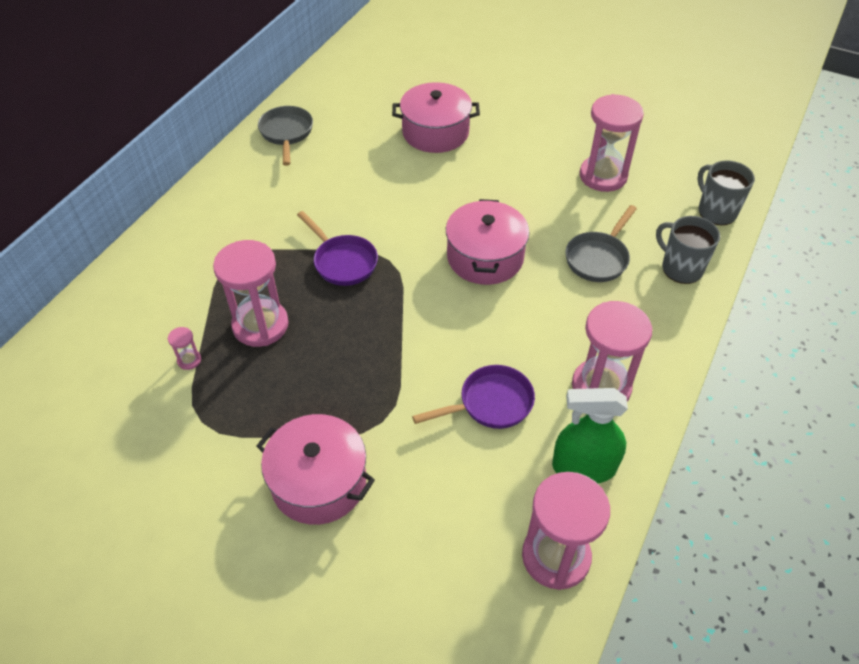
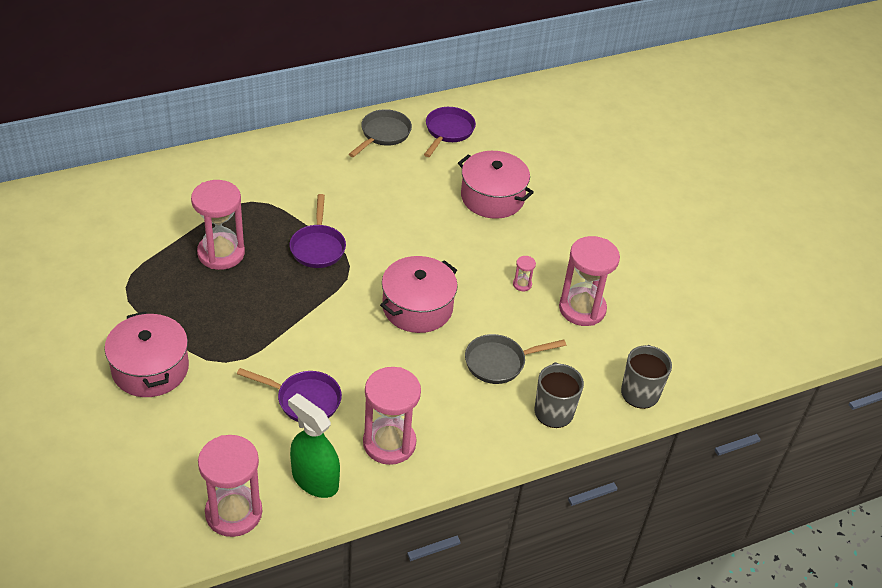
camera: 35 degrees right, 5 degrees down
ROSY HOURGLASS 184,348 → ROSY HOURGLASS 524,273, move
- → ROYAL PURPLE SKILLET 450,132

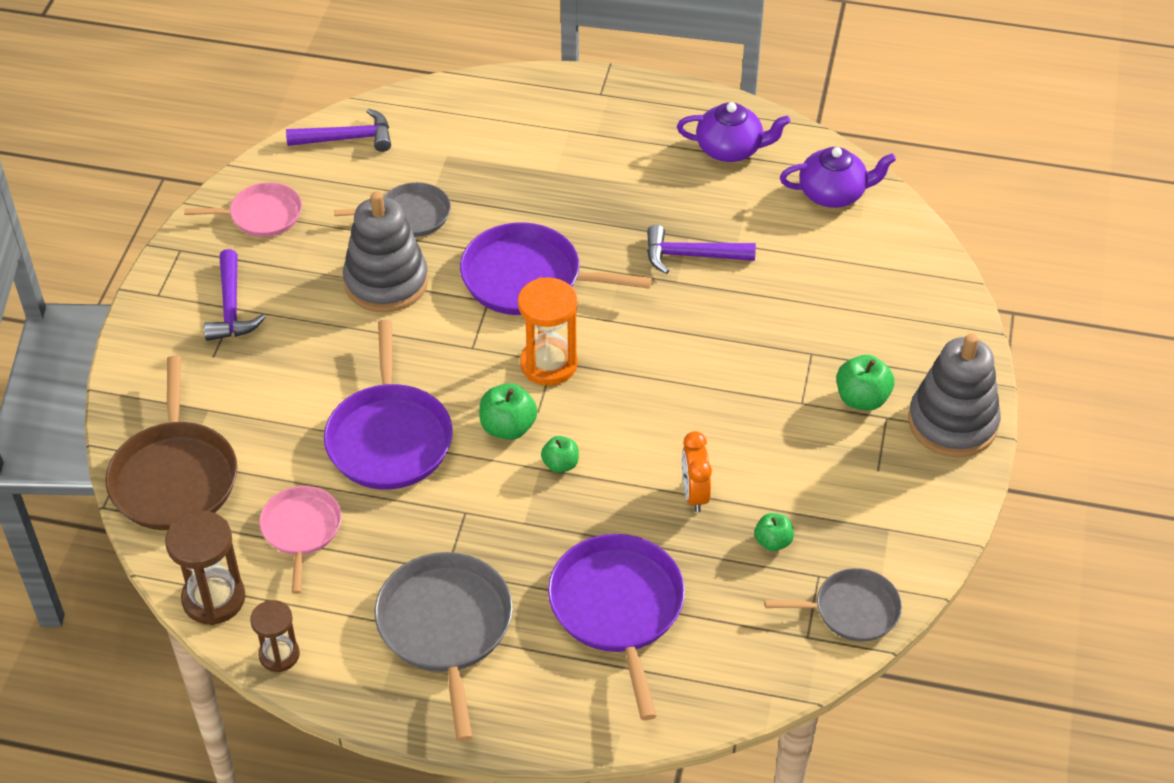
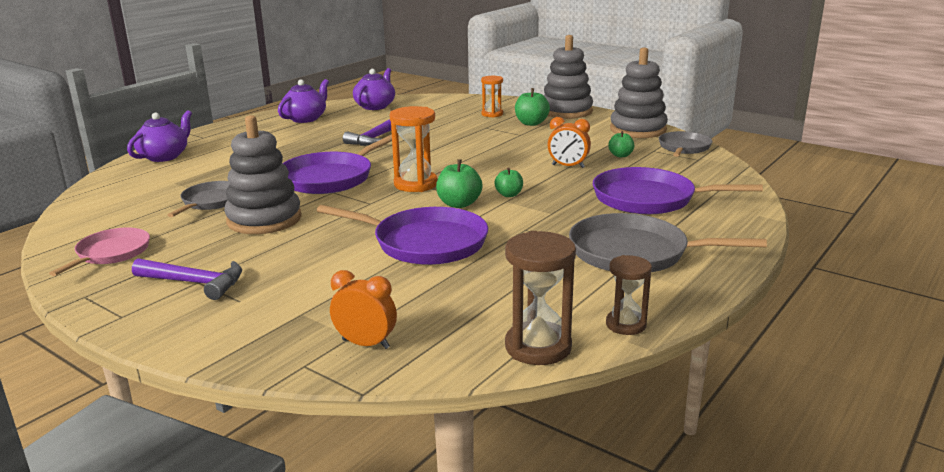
camera: 65 degrees left, 25 degrees down
DARK BROWN SKILLET 171,443 → ORANGE CLOCK 363,309
ROSY SKILLET 300,540 → -
ROYAL PURPLE CARPENTER'S HAMMER 338,130 → -
- → ROYAL PURPLE CHINA TEAPOT 159,136
- → ORANGE HOURGLASS 492,97
- → GRAY RING STACKER 639,93

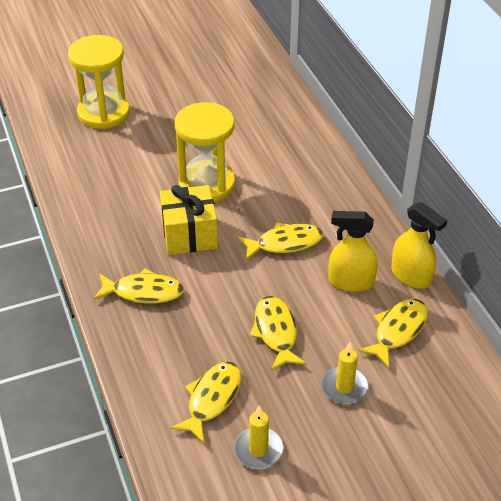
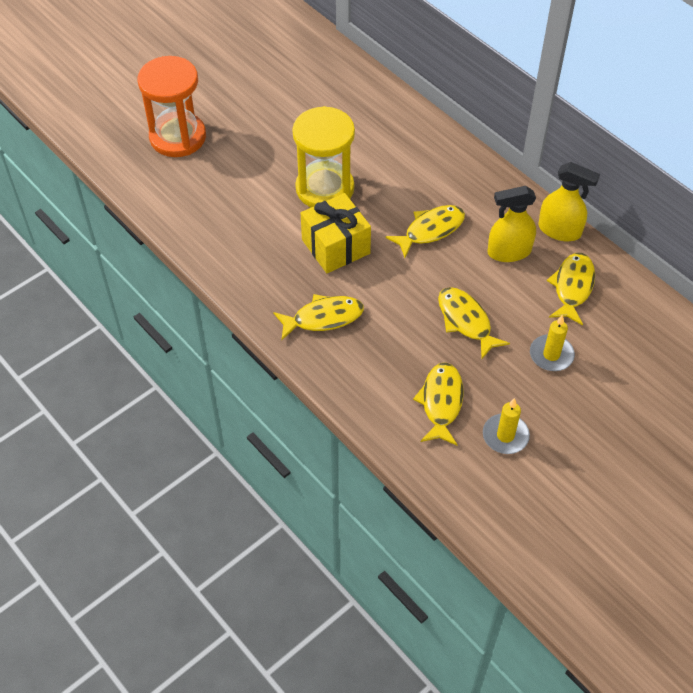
camera: 20 degrees left, 10 degrees up
YELLOW HOURGLASS 99,82 → ORANGE HOURGLASS 172,106

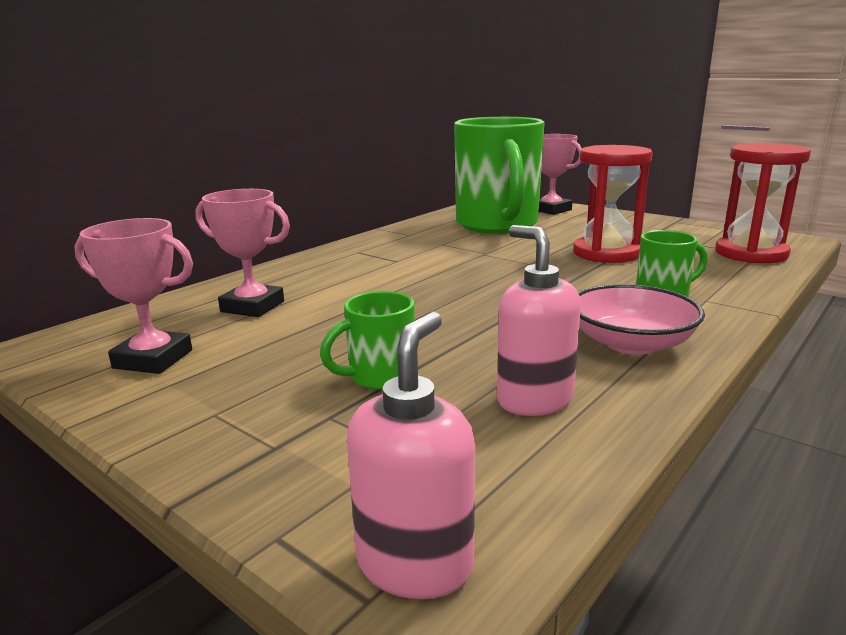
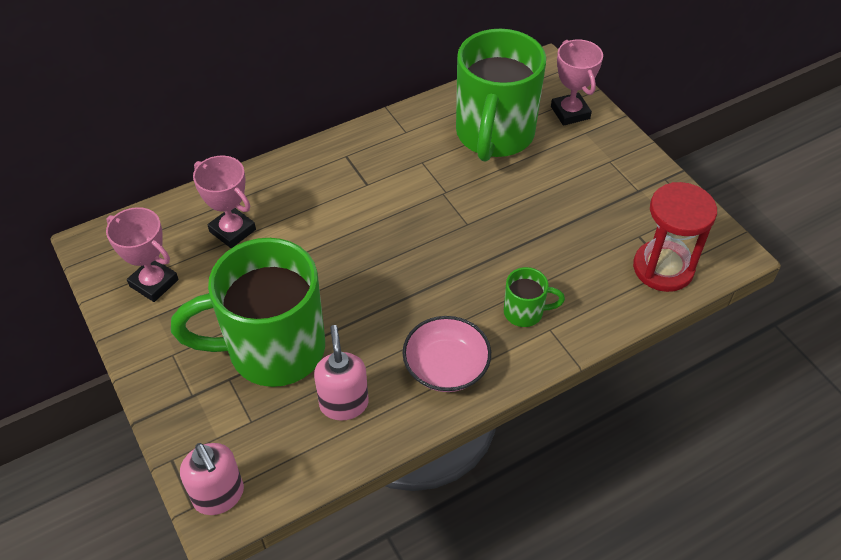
camera: 20 degrees right, 30 degrees up
GREEN MUG 367,340 → GREEN MUG 248,312, x2.35
ROSY SOAP PUMP 411,455 → ROSY SOAP PUMP 212,479, 105 degrees clockwise
SCARLET HOURGLASS 613,204 → -

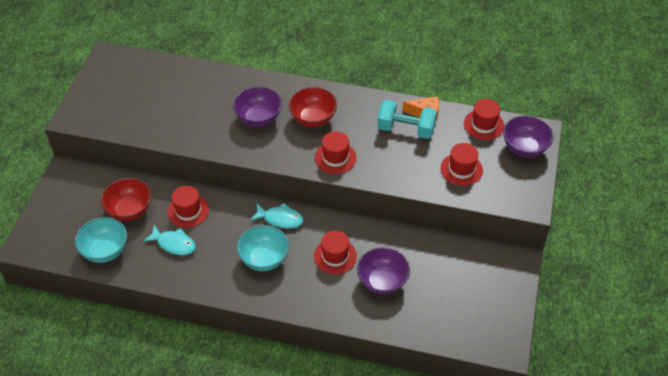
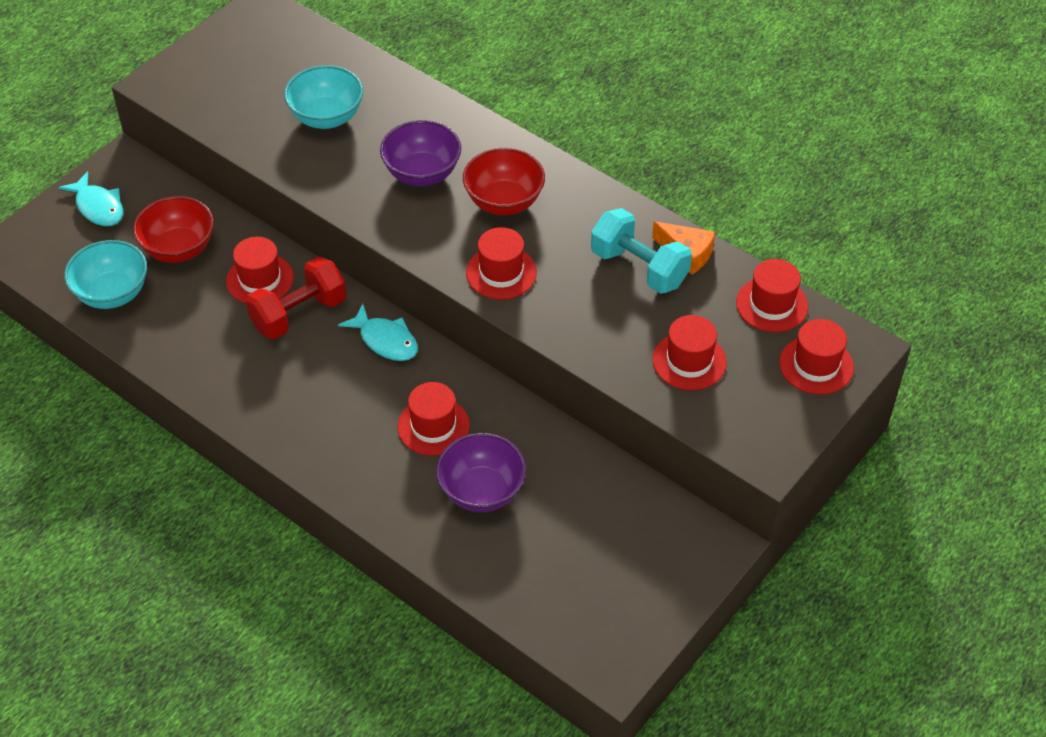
camera: 25 degrees right, 0 degrees up
TURQUOISE FISH 169,240 → TURQUOISE FISH 91,198, move
TURQUOISE BOWL 263,248 → TURQUOISE BOWL 323,97, move
ROYAL PURPLE BOWL 528,137 → SCARLET TOP HAT 816,357
- → SCARLET FREE WEIGHT 296,298

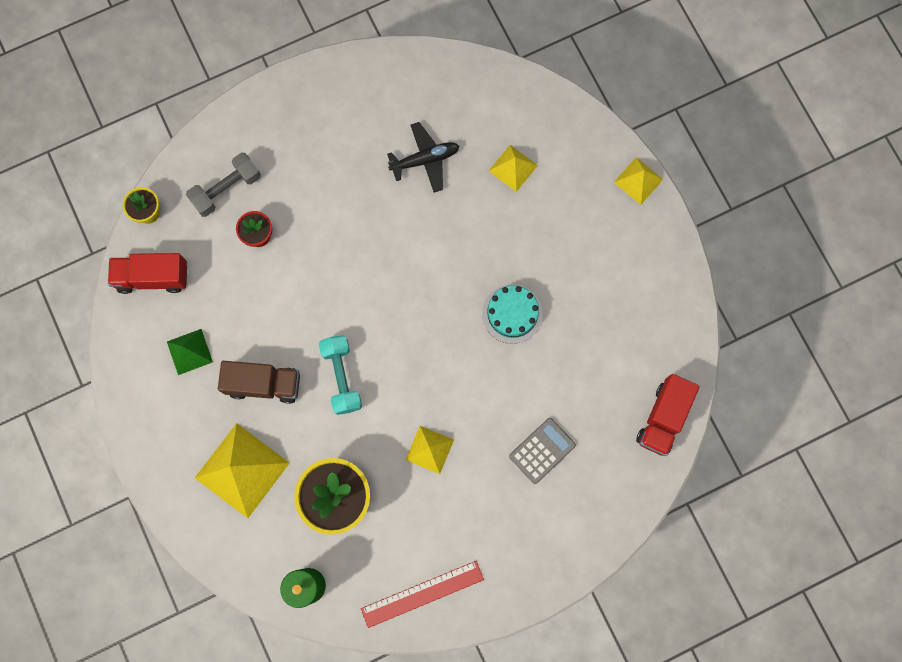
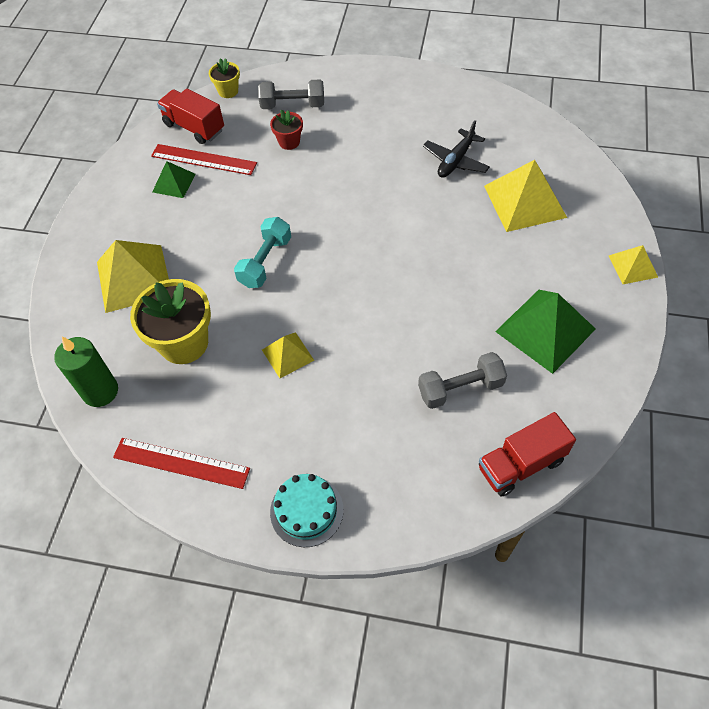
camera: 40 degrees right, 20 degrees down
DARK BROWN LORRY 259,382 → -
BLACK TOY PLANE 423,157 → BLACK TOY PLANE 456,149, 105 degrees clockwise
TURQUOISE LAYER CAKE 512,314 → TURQUOISE LAYER CAKE 307,510, move
YELLOW SOLID PYRAMID 513,168 → YELLOW SOLID PYRAMID 525,196, x1.82
GRAY POCKET CALCULATOR 542,451 → -
- → SCARLET STRAIGHTEDGE 204,159
- → GRAY FREE WEIGHT 462,380
- → GREEN SOLID PYRAMID 545,332

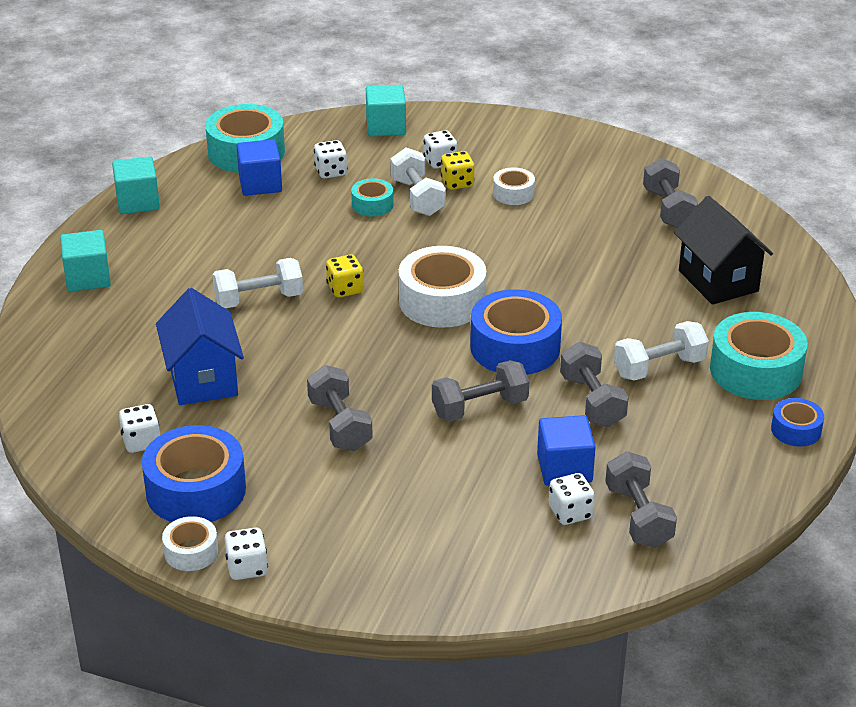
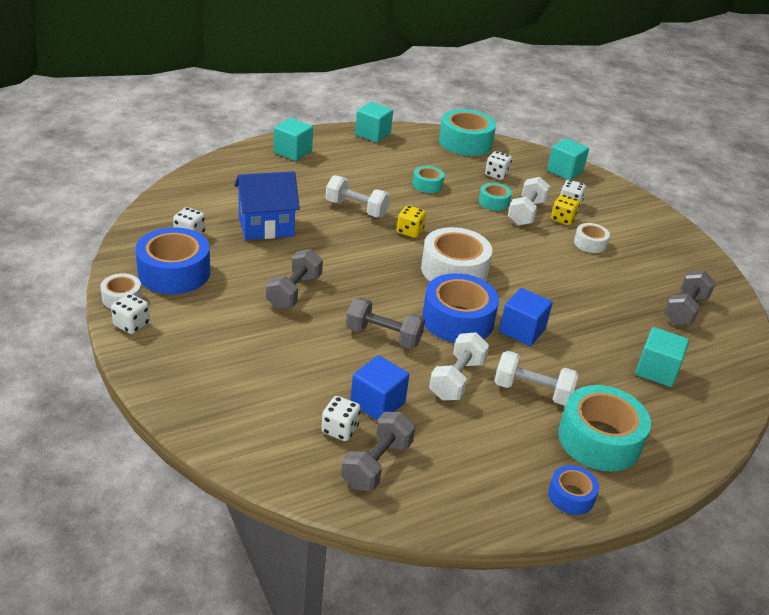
camera: 40 degrees right, 0 degrees up
ROYAL BLUE COTTAGE 200,346 → ROYAL BLUE COTTAGE 267,205, 45 degrees clockwise
ROYAL BLUE SOLID CUBE 259,167 → ROYAL BLUE SOLID CUBE 526,317, move
GRAY FREE WEIGHT 594,384 → WHITE FREE WEIGHT 459,366
BLACK COTTAGE 723,250 → TURQUOISE SOLID CUBE 662,357
- → TURQUOISE STICKY TAPE 428,179

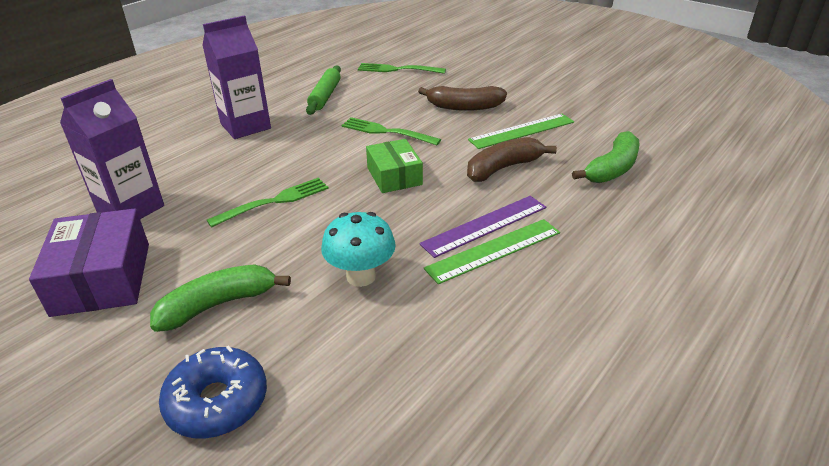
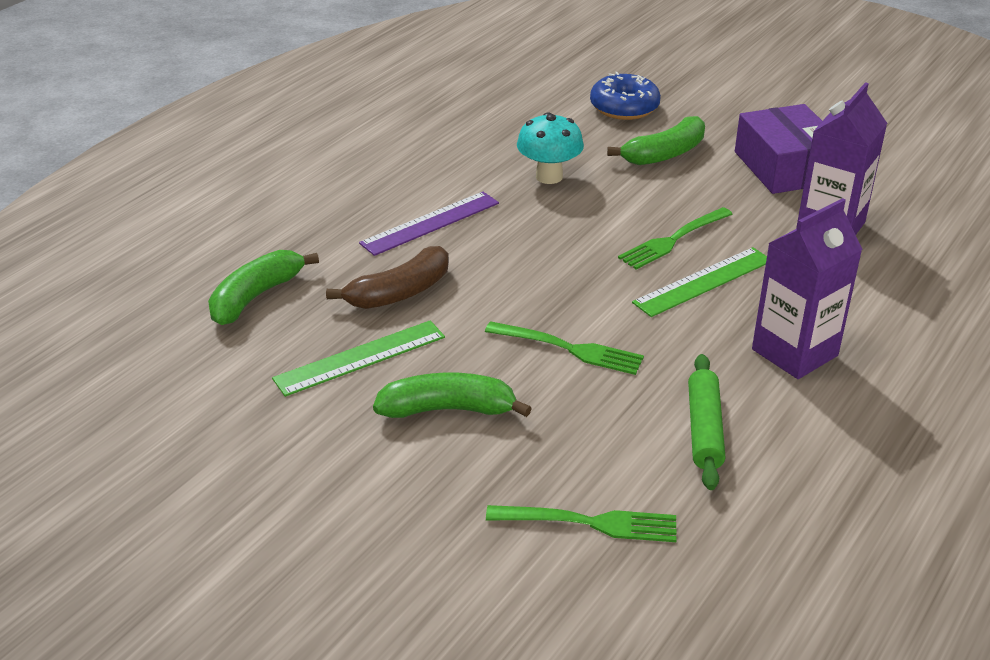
camera: 175 degrees right, 0 degrees up
GREEN PACKAGE 394,166 → -
DARK BROWN BANANA FRUIT 462,98 → GREEN BANANA FRUIT 452,395
GREEN STRAIGHTEDGE 492,251 → GREEN STRAIGHTEDGE 699,282, move

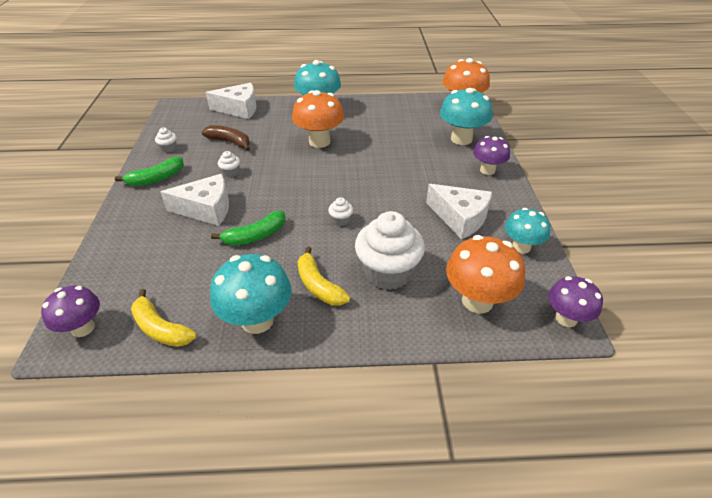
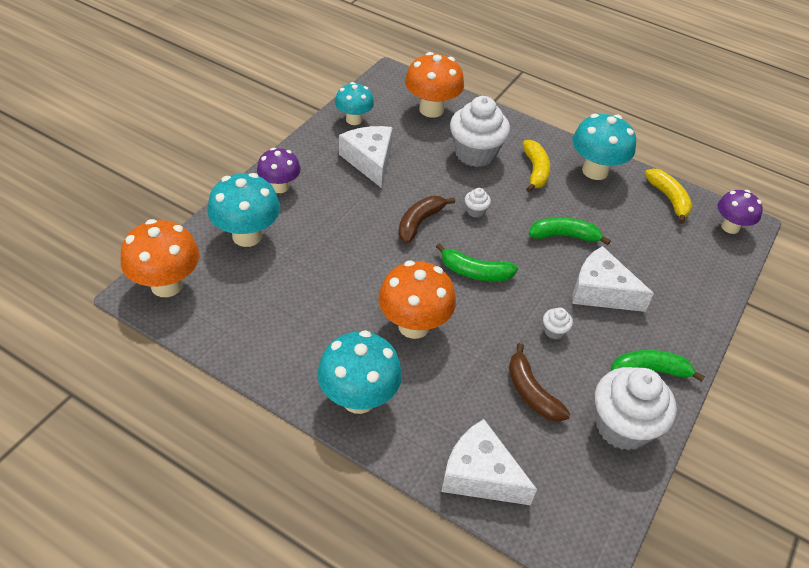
camera: 150 degrees left, 5 degrees up
WHITE FAIRY CAKE 166,140 → WHITE FAIRY CAKE 636,409, x2.41
ROYAL PURPLE TOADSTOOL 575,301 → -
- → DARK BROWN BANANA FRUIT 426,219
- → GREEN BANANA FRUIT 477,262

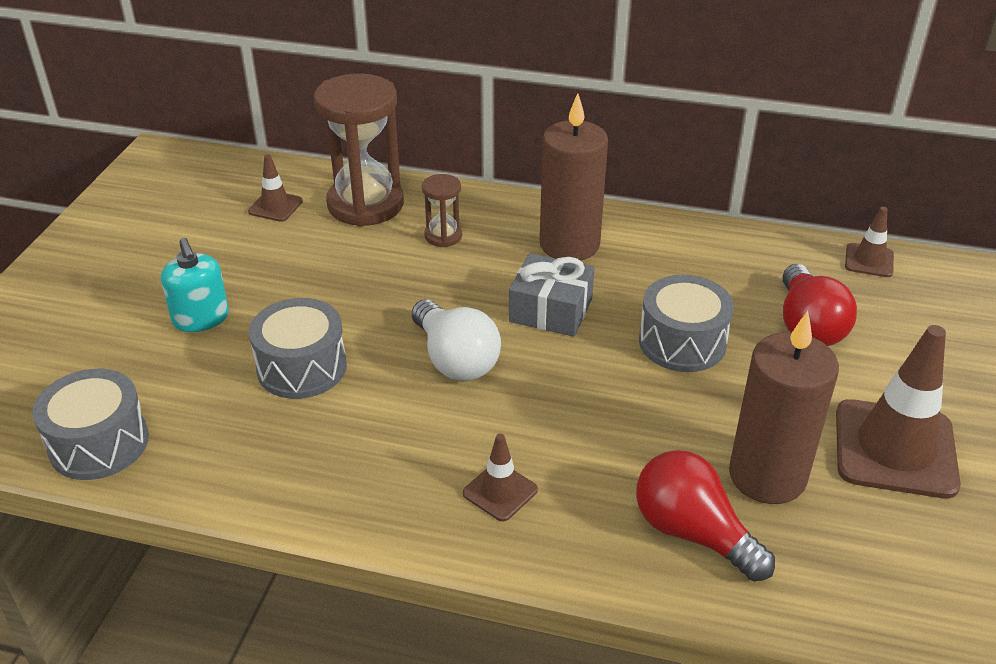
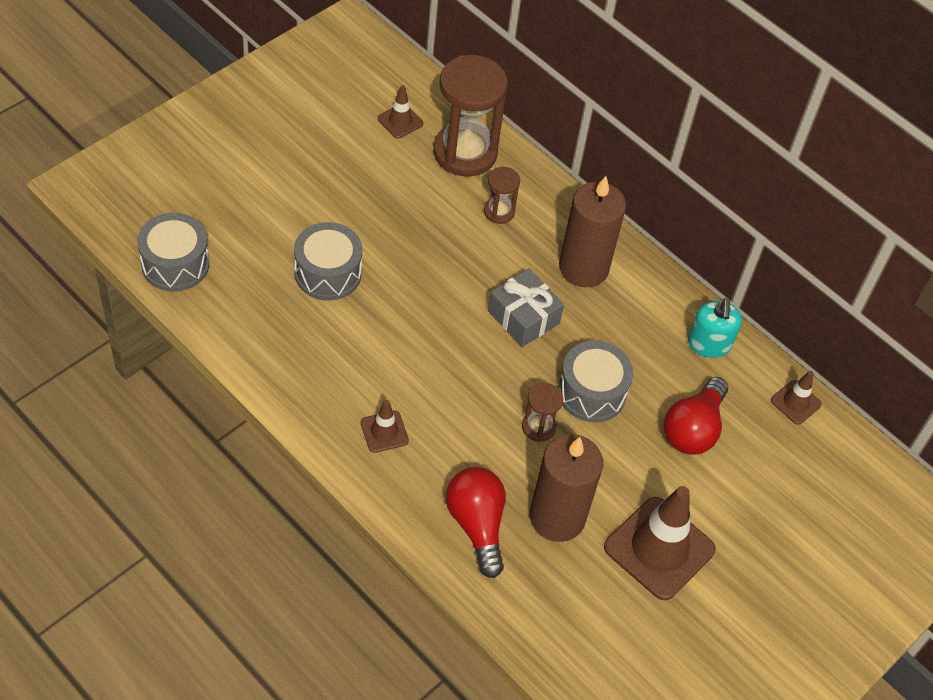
camera: 25 degrees right, 15 degrees up
TURQUOISE SOAP PUMP 195,285 → TURQUOISE SOAP PUMP 715,328, move
WHITE BULB 456,340 → -
- → DARK BROWN HOURGLASS 542,412

